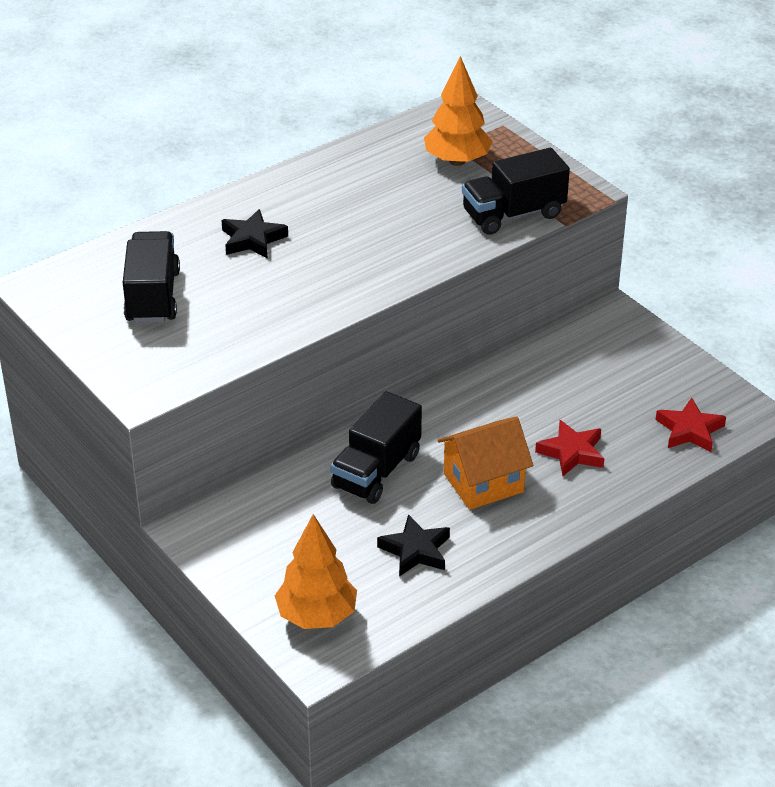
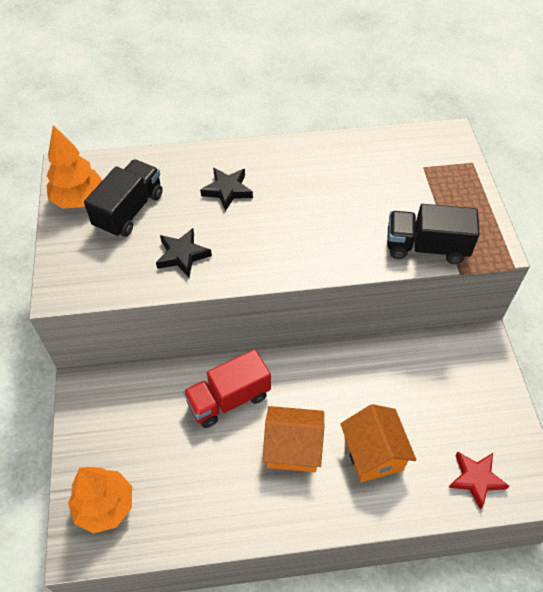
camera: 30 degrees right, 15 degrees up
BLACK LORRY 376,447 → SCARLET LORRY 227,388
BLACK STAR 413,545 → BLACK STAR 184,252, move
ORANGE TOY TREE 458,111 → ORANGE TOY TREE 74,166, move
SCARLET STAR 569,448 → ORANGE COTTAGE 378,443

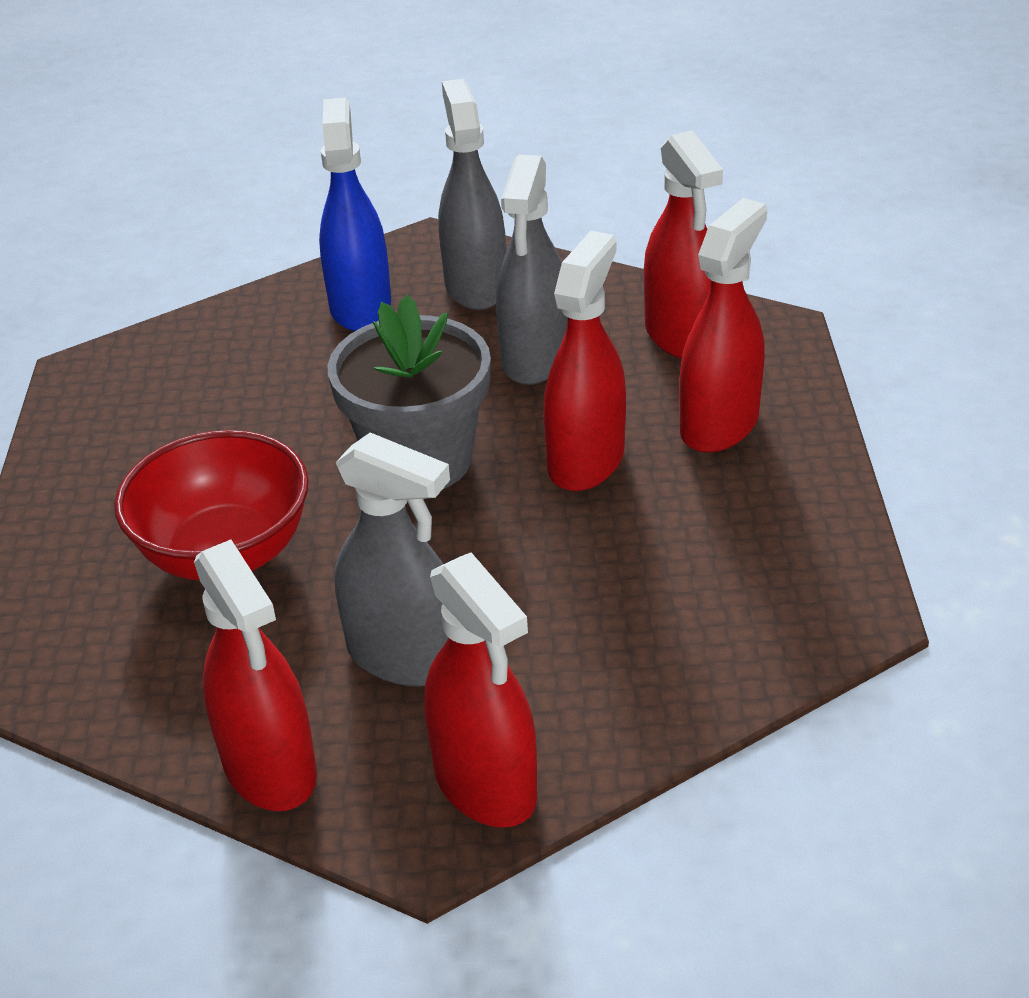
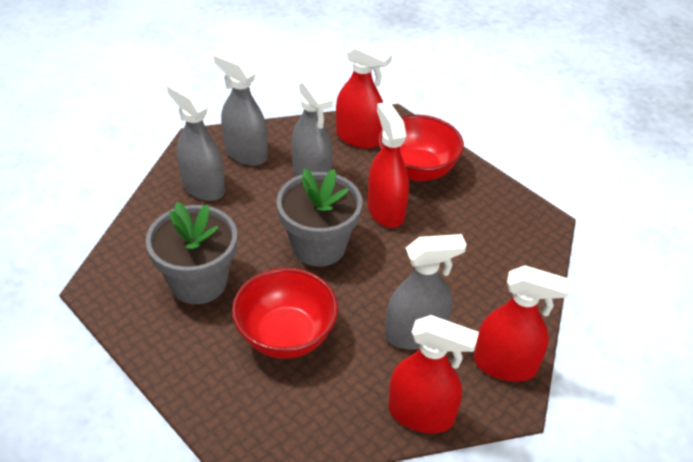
camera: 45 degrees left, 5 degrees up
ROYAL BLUE SPRAY BOTTLE 355,214 → GRAY SPRAY BOTTLE 196,141
SCARLET SPRAY BOTTLE 723,325 → SCARLET BOWL 421,148
- → GRAY POTTED PLANT 191,253

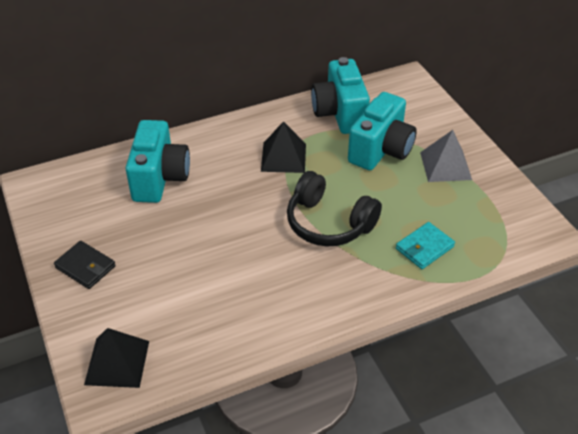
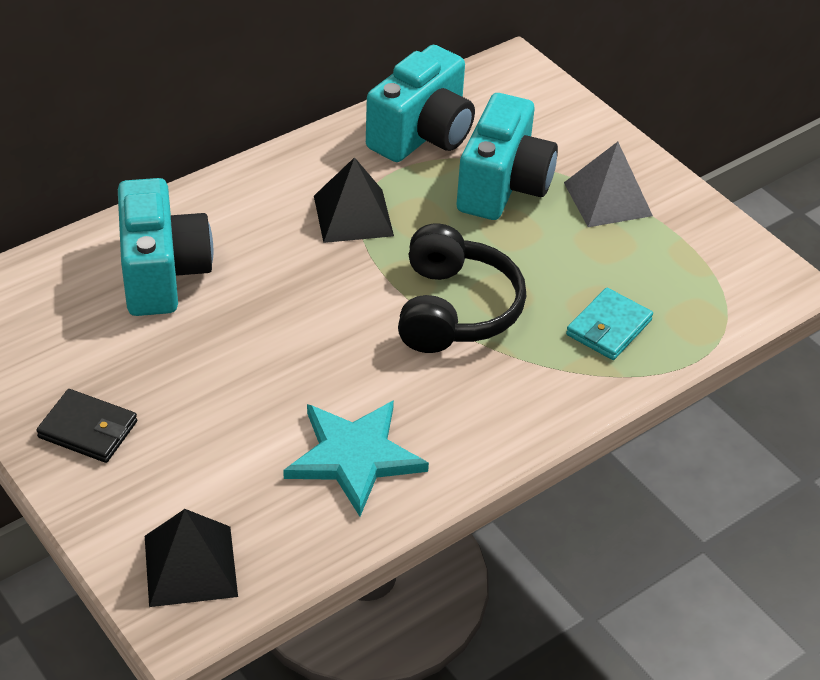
camera: 15 degrees left, 0 degrees up
BLACK OVER-EAR HEADPHONES 334,208 → BLACK OVER-EAR HEADPHONES 462,288, 105 degrees counterclockwise
TURQUOISE COMPACT CAMERA 340,95 → TURQUOISE COMPACT CAMERA 420,103, 120 degrees counterclockwise
- → TURQUOISE STAR 356,458

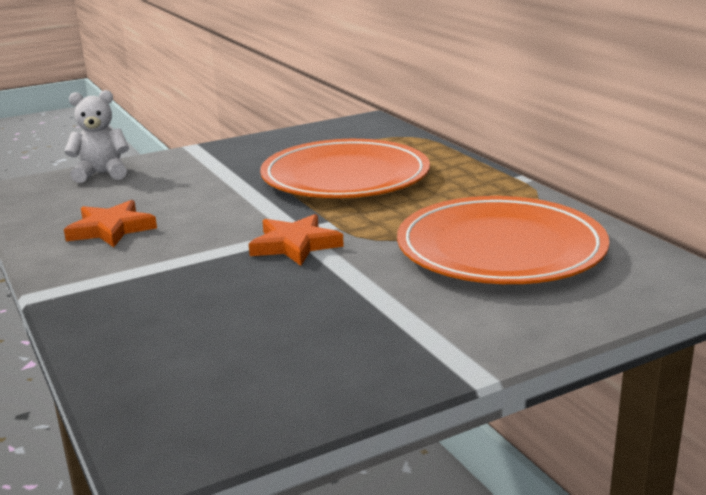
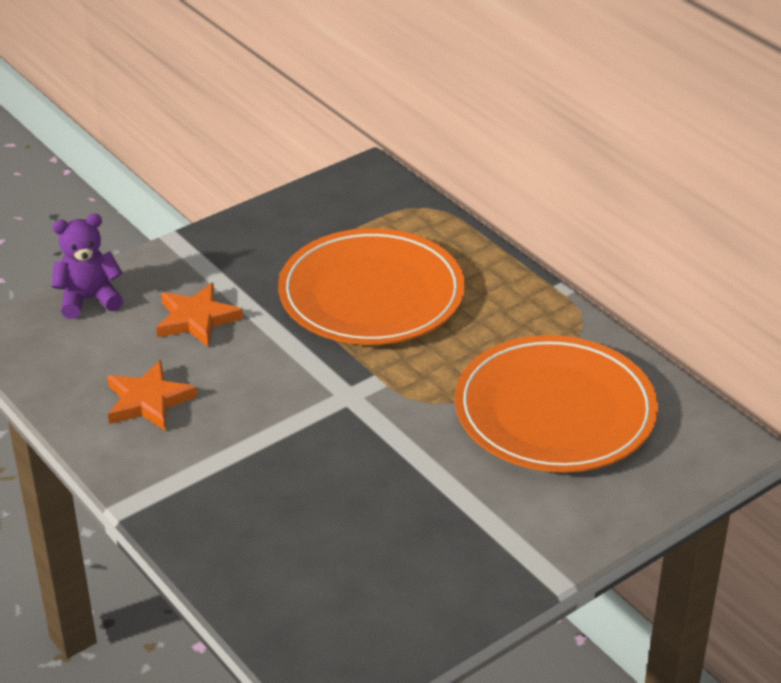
camera: 10 degrees left, 15 degrees up
WHITE STUFFED BEAR 96,136 → ROYAL PURPLE STUFFED BEAR 87,266
ORANGE STAR 296,240 → ORANGE STAR 199,315, move

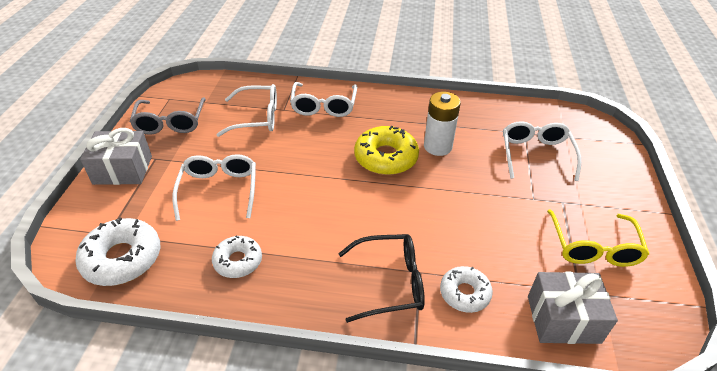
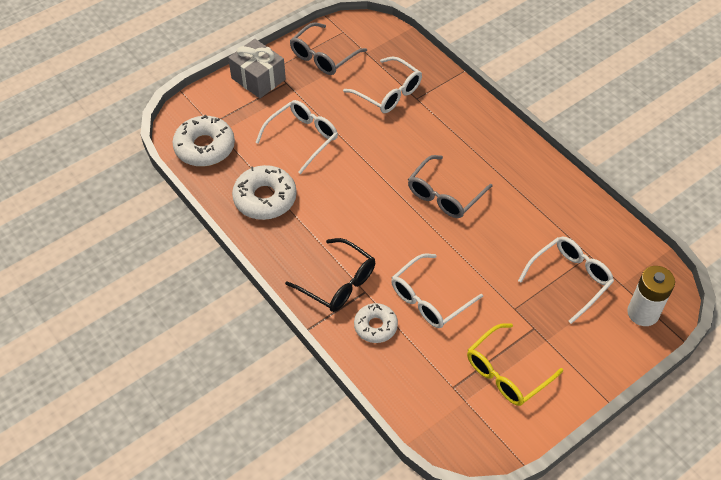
camera: 45 degrees right, 10 degrees up
WHITE DOUGHNUT 237,257 → WHITE DOUGHNUT 264,192, x1.60
WHITE EYEGLASSES 323,99 → WHITE EYEGLASSES 437,290, move
YELLOW DOUGHNUT 386,150 → GRAY EYEGLASSES 450,186
WHITE POWER CELL 442,124 → WHITE POWER CELL 651,296, move
GRAY PRESENT 573,307 → -

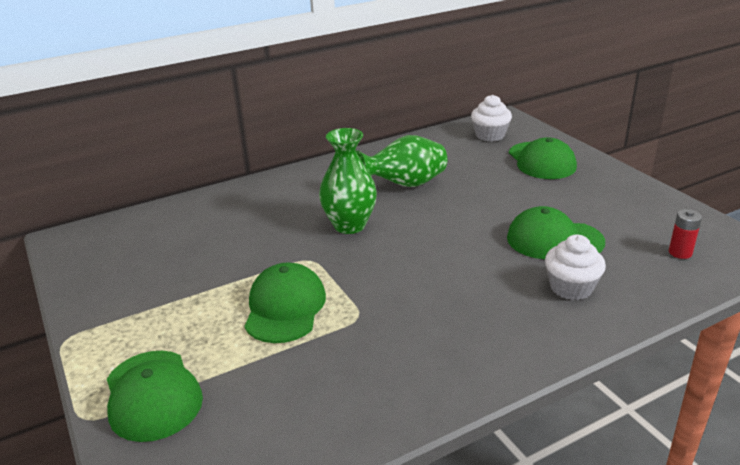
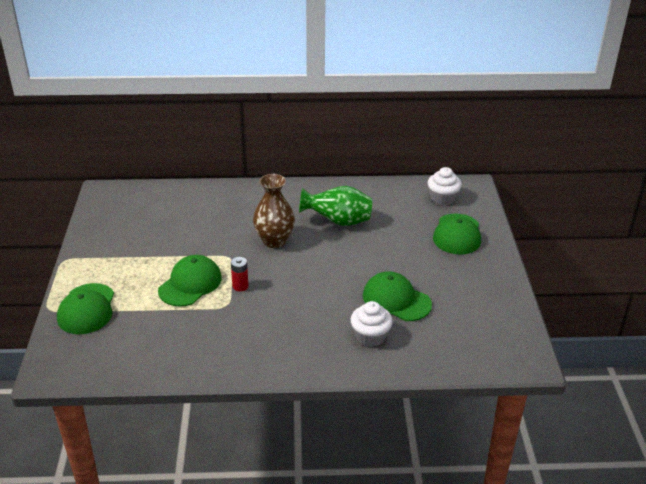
camera: 25 degrees right, 5 degrees up
GREEN FLOWER VASE 348,181 → DARK BROWN FLOWER VASE 274,211
SCARLET POWER CELL 685,234 → SCARLET POWER CELL 240,274, move

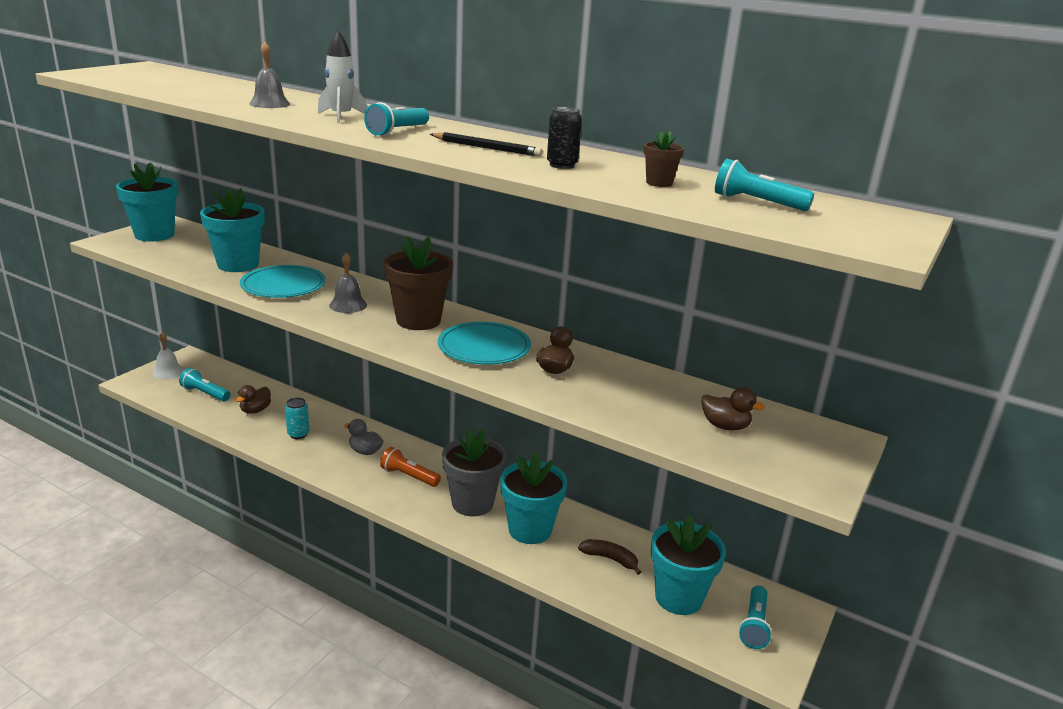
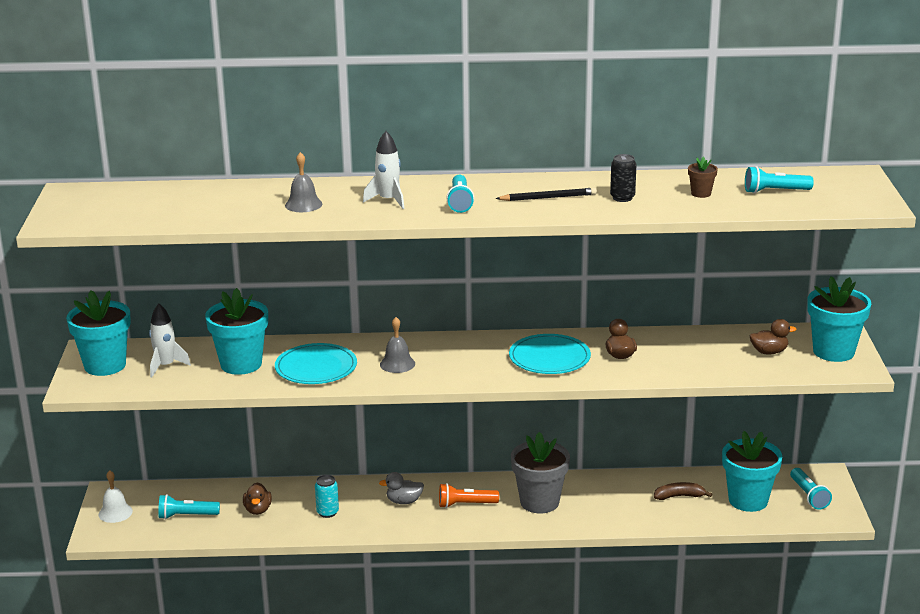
camera: 30 degrees left, 0 degrees up
DARK BROWN POTTED PLANT 418,283 → -
TURQUOISE POTTED PLANT 533,498 → TURQUOISE POTTED PLANT 839,319, move
- → WHITE TOY ROCKET 170,340

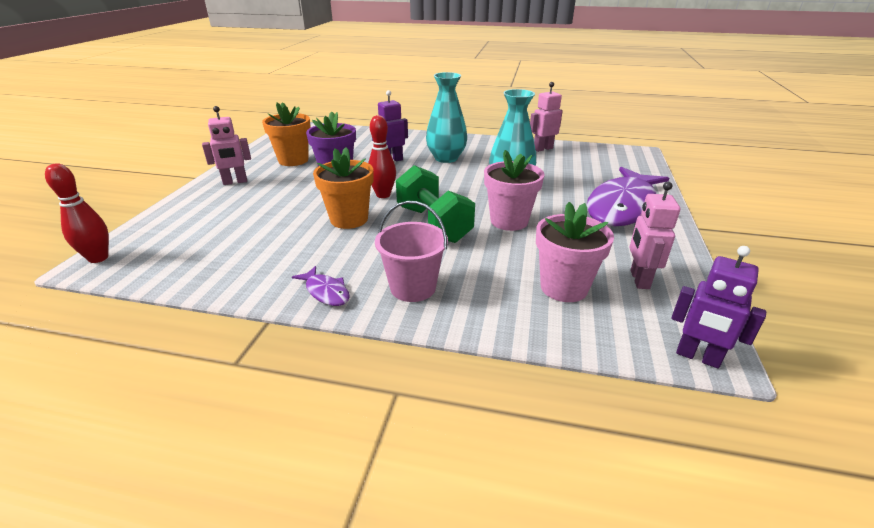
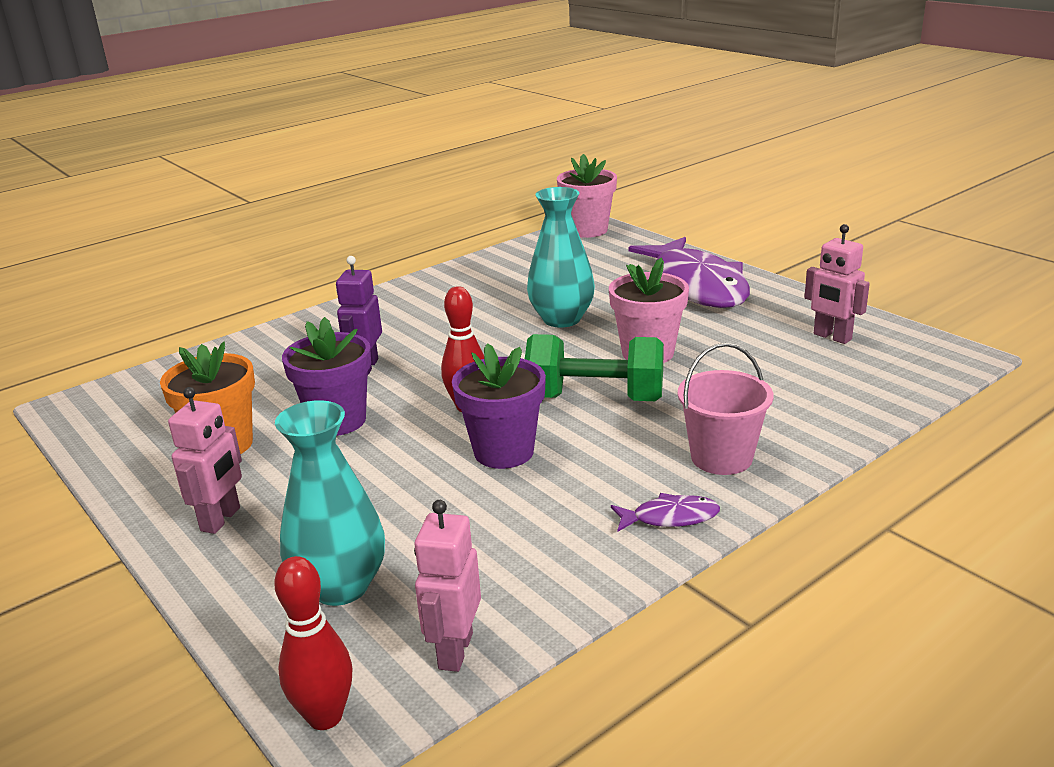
camera: 50 degrees left, 5 degrees down
ORANGE POTTED PLANT 343,188 → ROYAL PURPLE POTTED PLANT 499,406
TURQUOISE FLOWER VASE 446,117 → TURQUOISE FLOWER VASE 330,503, move
ROSY ROBOT FIGURE 546,117 → ROSY ROBOT FIGURE 447,586, move
ROSY POTTED PLANT 575,252 → ROSY POTTED PLANT 587,196, move
ROYAL PURPLE ROBOT FIGURE 718,307 → -

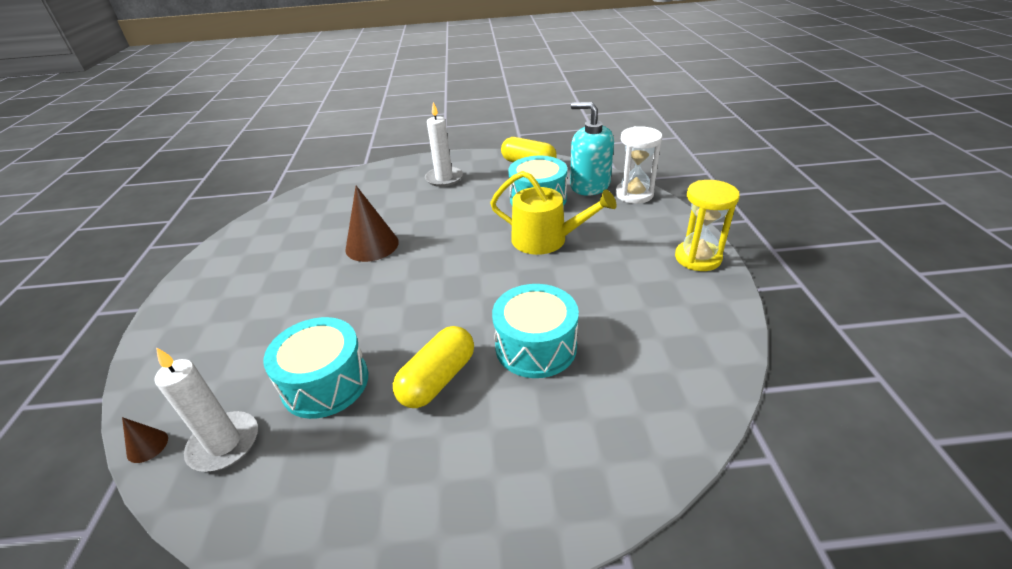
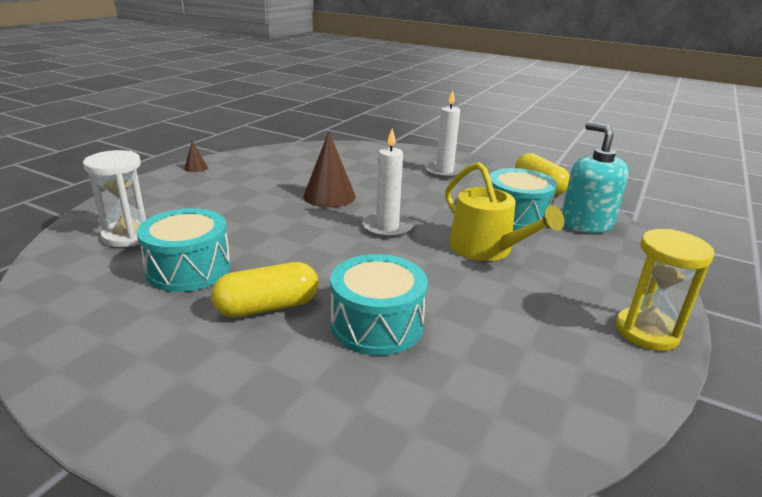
camera: 30 degrees right, 10 degrees down
DARK BROWN CONE SHAPE 145,440 → DARK BROWN CONE SHAPE 196,156, move
WHITE WAX CANDLE 206,409 → WHITE WAX CANDLE 387,183, move
WHITE HOURGLASS 639,165 → WHITE HOURGLASS 114,198, move

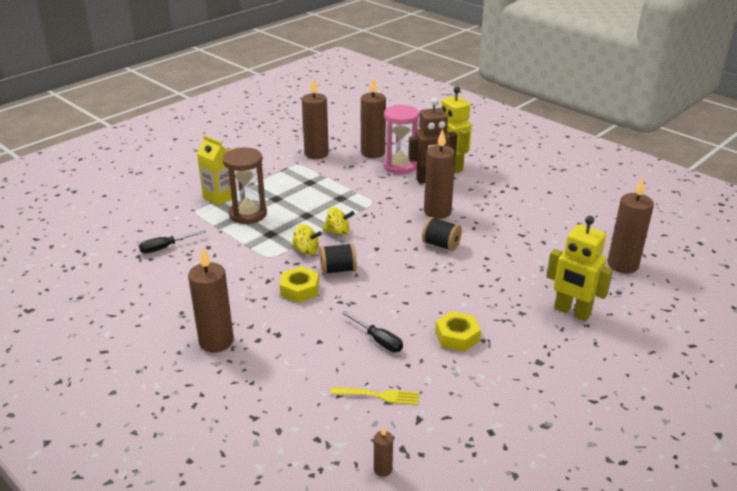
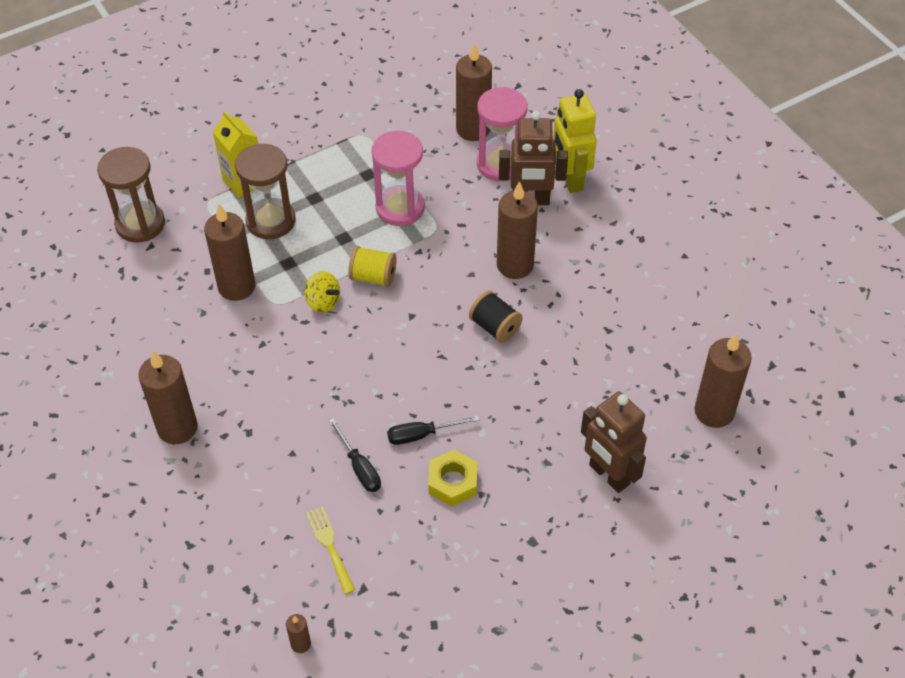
camera: 15 degrees right, 20 degrees up
BLACK FLAT SCREWDRIVER 172,241 → BLACK FLAT SCREWDRIVER 433,430, move
YELLOW HEX NUT 299,284 → -
DARK BROWN WAX CANDLE 315,118 → DARK BROWN WAX CANDLE 229,252, move
BLACK SPOOL 338,259 → -
YELLOW SPINNING TOP 338,221 → YELLOW SPOOL 372,266
YELLOW TABLE FORK 375,396 → YELLOW TABLE FORK 330,550, 135 degrees counterclockwise
YELLOW ROBOT FIGURE 579,268 → DARK BROWN ROBOT FIGURE 614,442
- → DARK BROWN HOURGLASS 131,195
- → ROSY HOURGLASS 398,178

